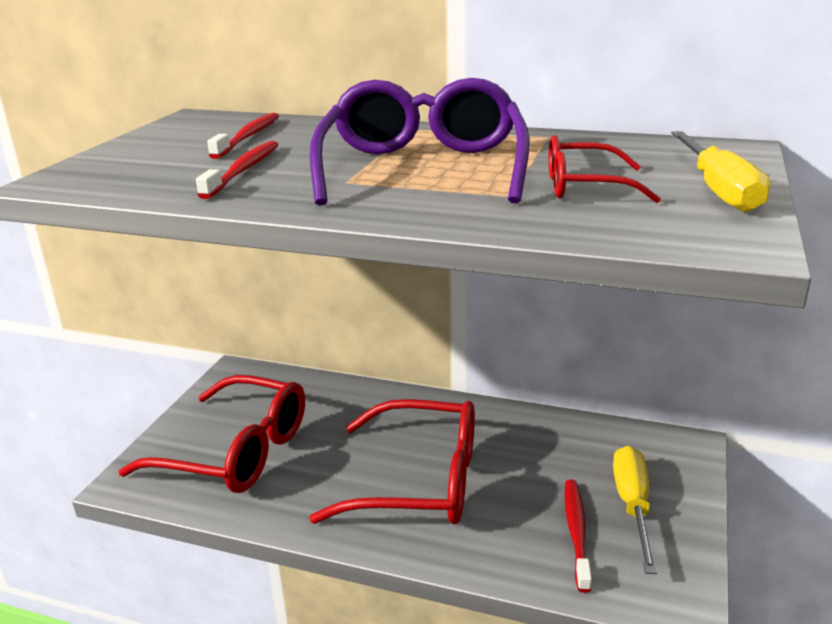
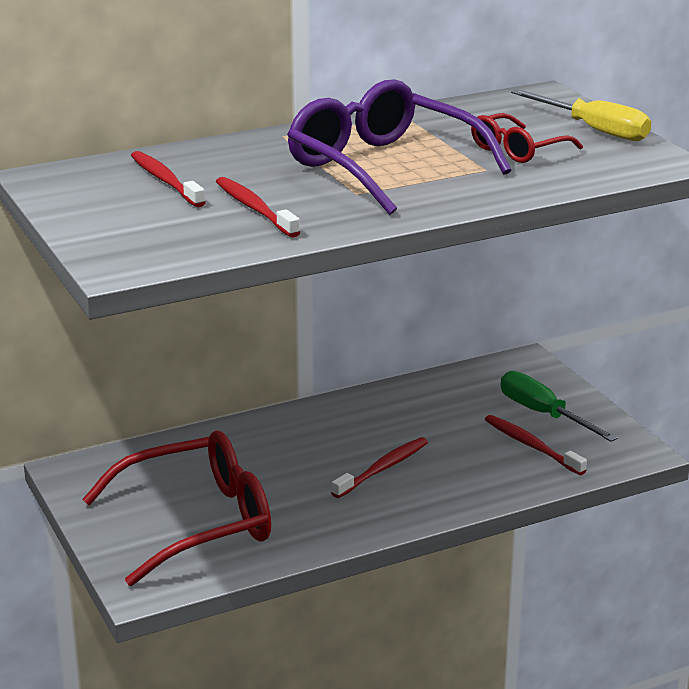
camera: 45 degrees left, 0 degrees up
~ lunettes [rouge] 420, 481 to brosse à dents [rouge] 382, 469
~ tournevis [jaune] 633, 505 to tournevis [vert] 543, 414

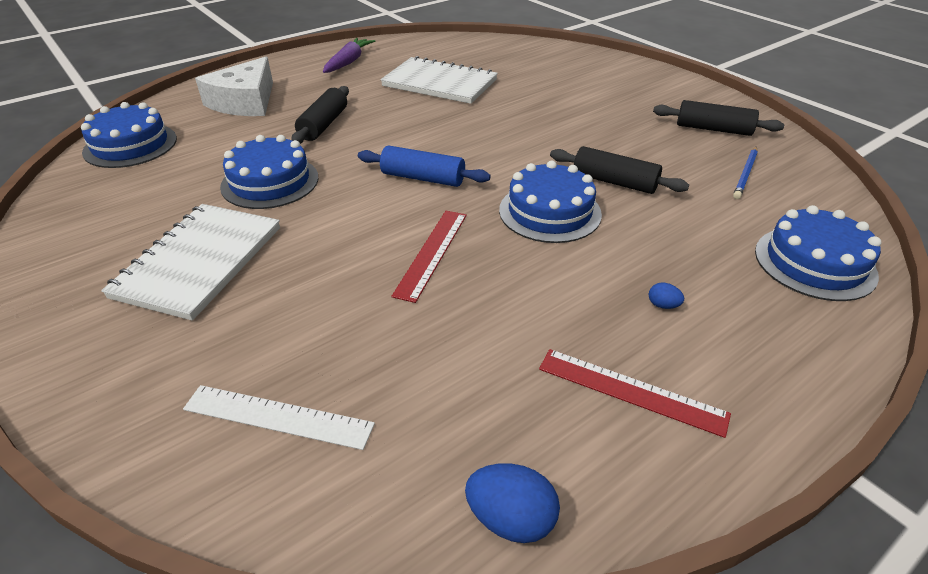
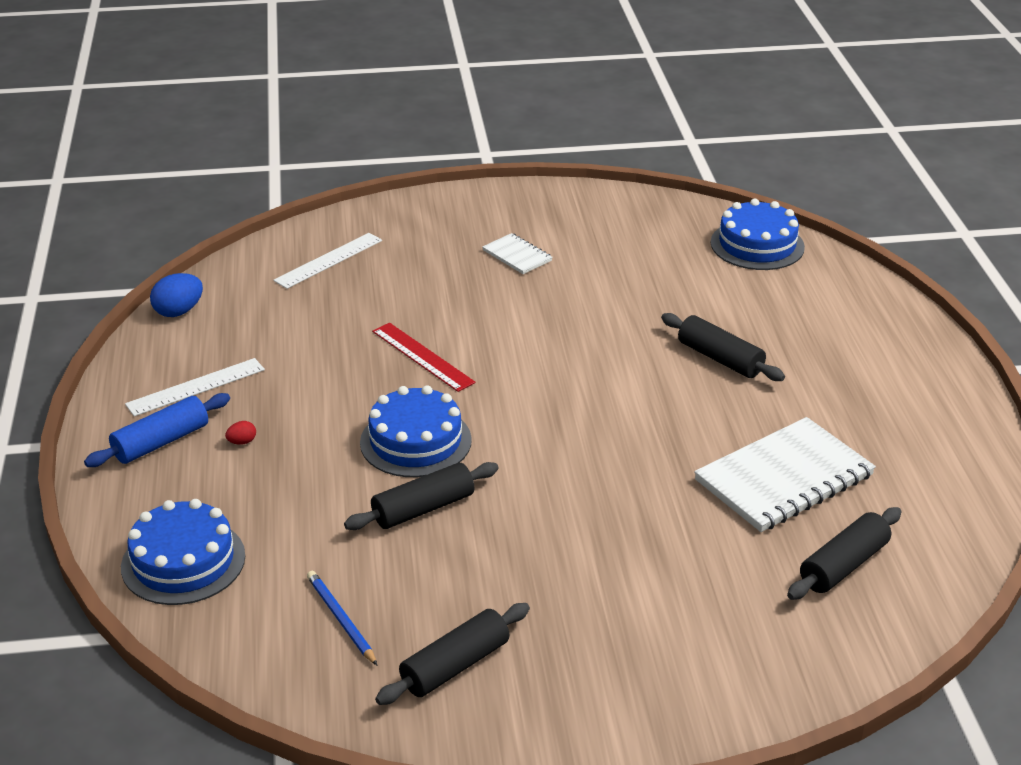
camera: 120 degrees right, 5 degrees down
~ carnet [blanc] 199, 262 = 517, 255 x0.49
- fromage [blanc] 245, 102
- gâteau [bleu] 270, 182
- carotte [violet] 348, 62
~ rouleau à pâtisserie [bleu] 423, 178 to 161, 442
~ règle [rouge] 631, 391 to règle [blanc] 196, 387
~ œuf [bleu] 663, 305 to œuf [rouge] 242, 442
+ rouleau à pâtisserie [noir] 844, 565

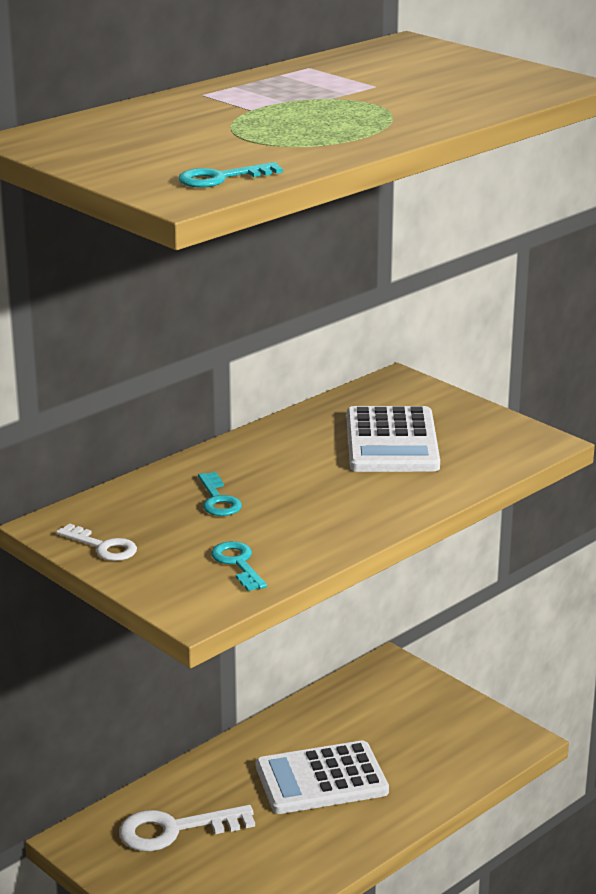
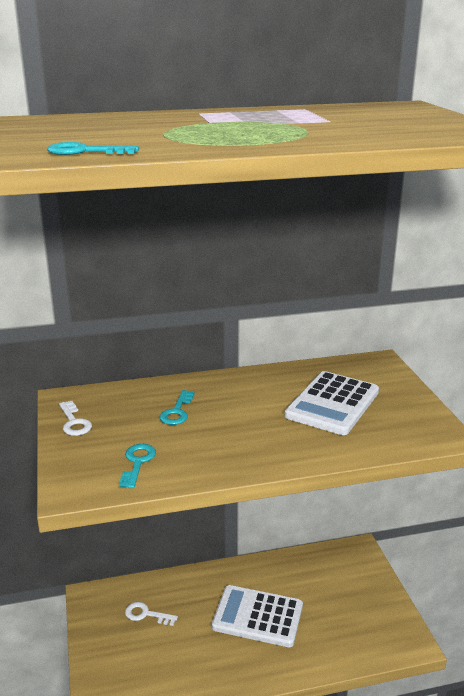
camera: 30 degrees right, 0 degrees up
~ clé [blanc] 174, 830 = 146, 614 x0.60

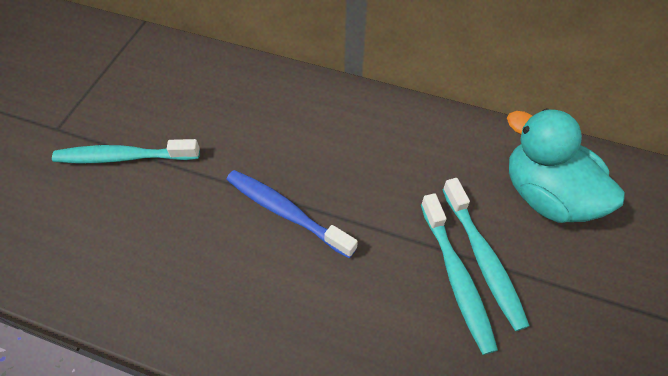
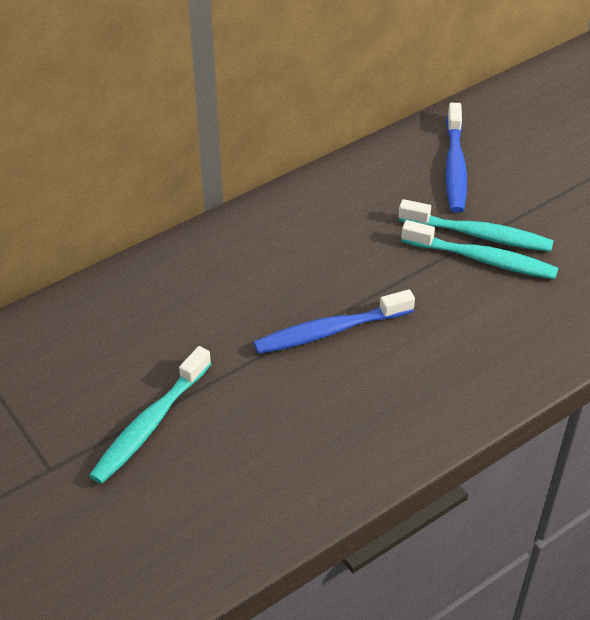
camera: 55 degrees left, 10 degrees down
~ canard [turquoise] 546, 195 to brosse à dents [bleu] 454, 167

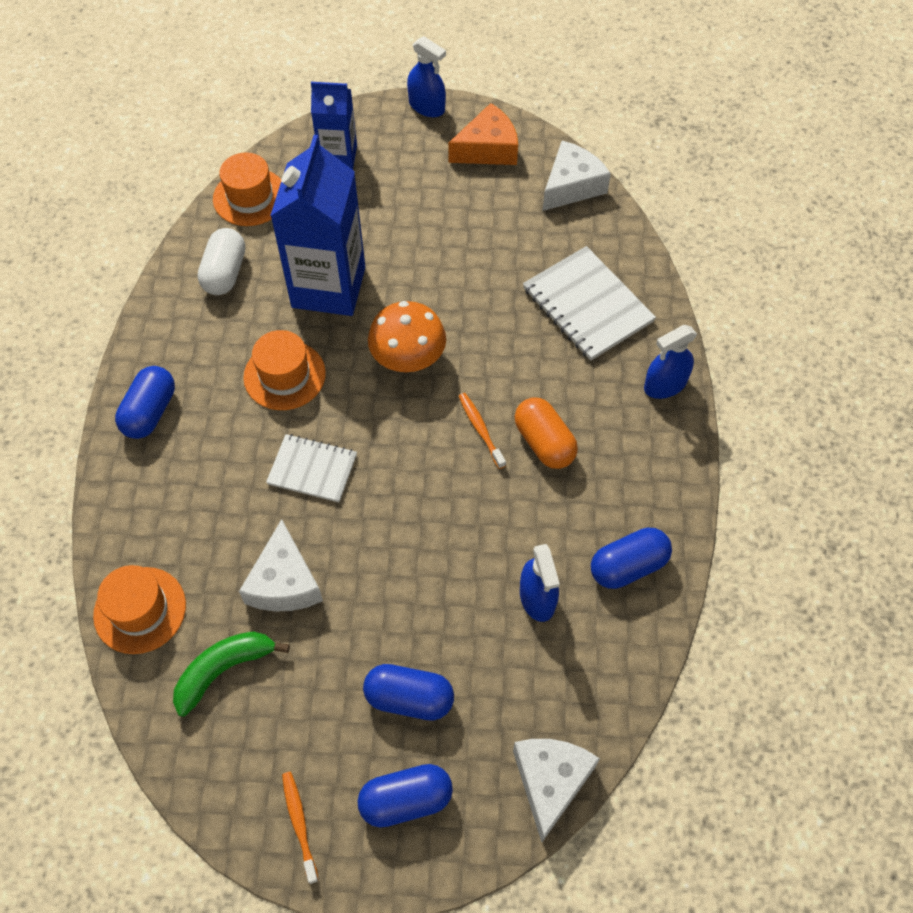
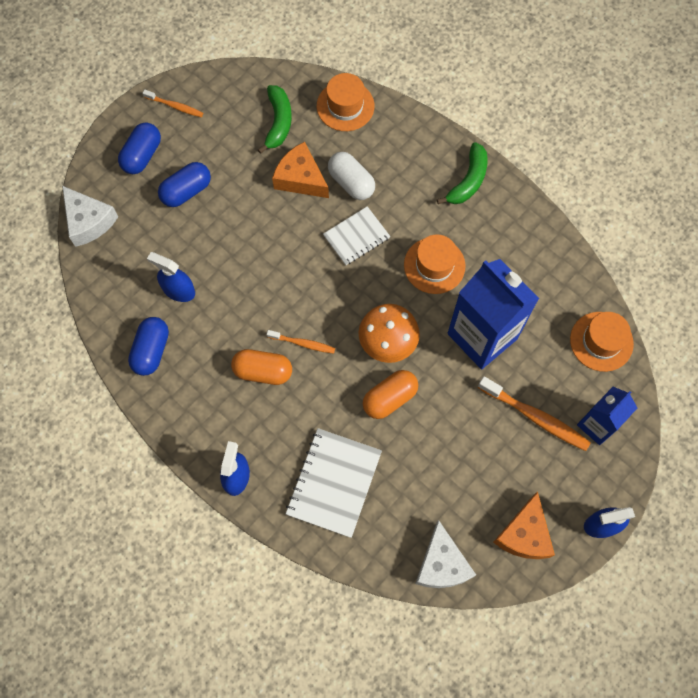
camera: 130 degrees right, 10 degrees up
~ gélule [bleu] 150, 412 to banane [vert] 468, 181
~ gélule [blanc] 225, 273 to 351, 182
~ fromage [blanc] 284, 582 to fromage [orange] 300, 178
~ carnet [blanc] 587, 305 = 334, 483 75 degrees counterclockwise
+ gélule [orange] 389, 398
+ brosse à dents [orange] 535, 417

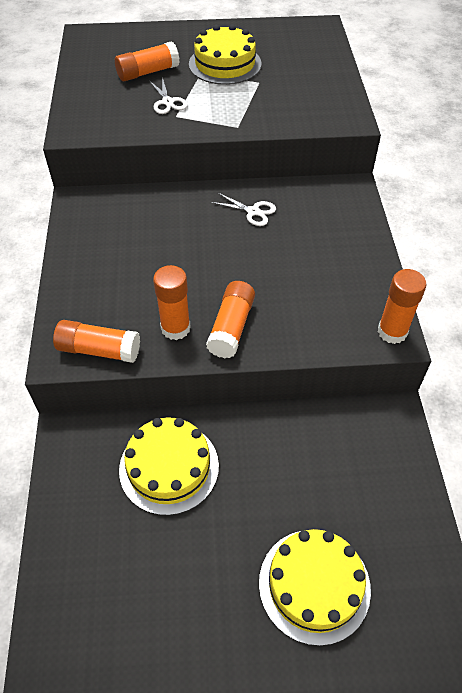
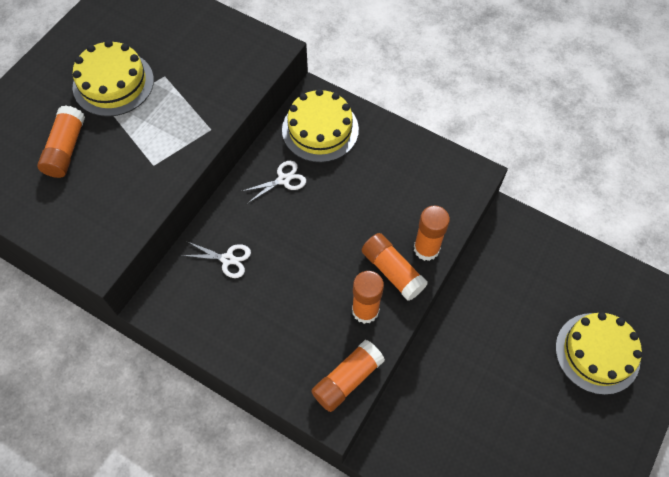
camera: 55 degrees left, 10 degrees up
~ gâteau [jaune] 169, 467 to 320, 129
~ ciseaux [blanc] 167, 102 to 227, 259
~ bâton de colle [orange] 392, 332 to 426, 249

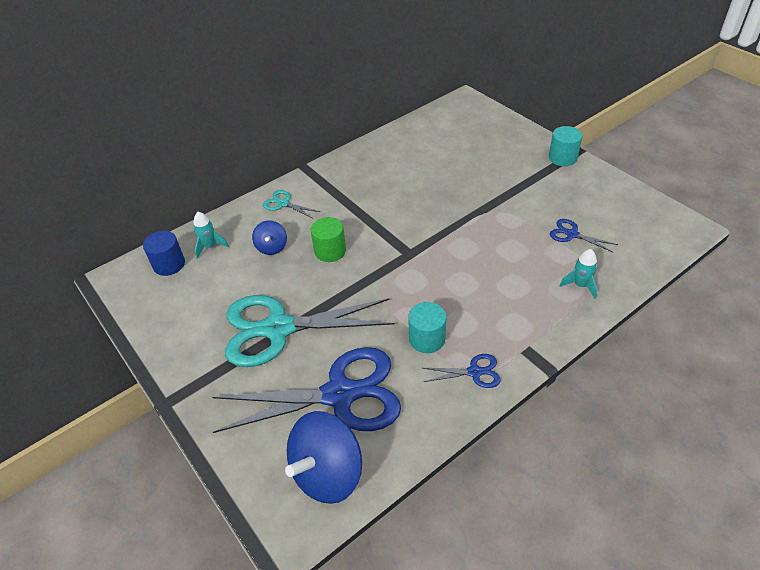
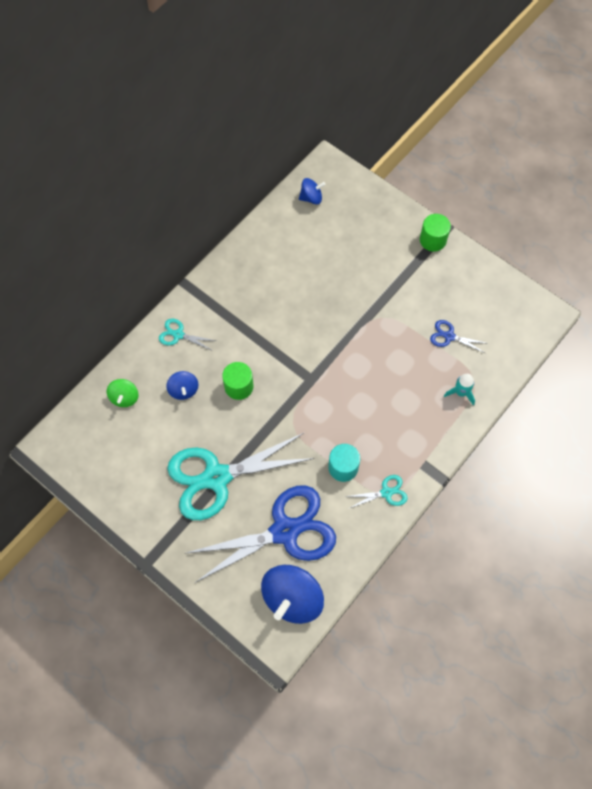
camera: 15 degrees left, 20 degrees up
- cylindre [bleu] 169, 264
~ fusée [turquoise] 210, 246 to toupie [vert] 124, 397
~ ciseaux [bleu] 474, 372 to ciseaux [turquoise] 386, 492
~ cylindre [turquoise] 562, 158 to cylindre [vert] 432, 240
+ toupie [bleu] 311, 198

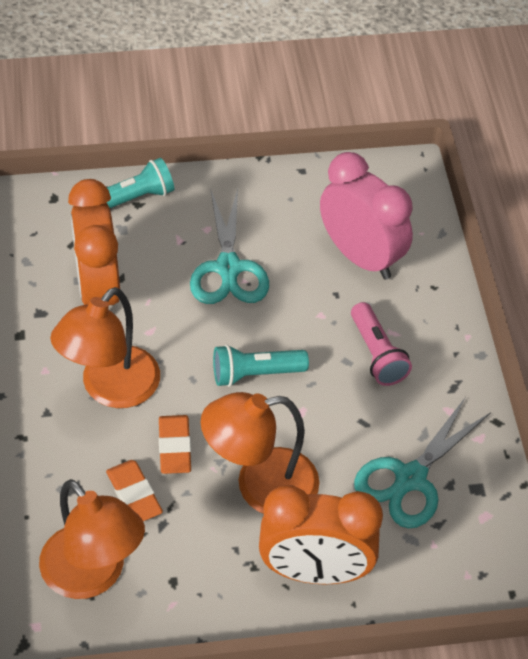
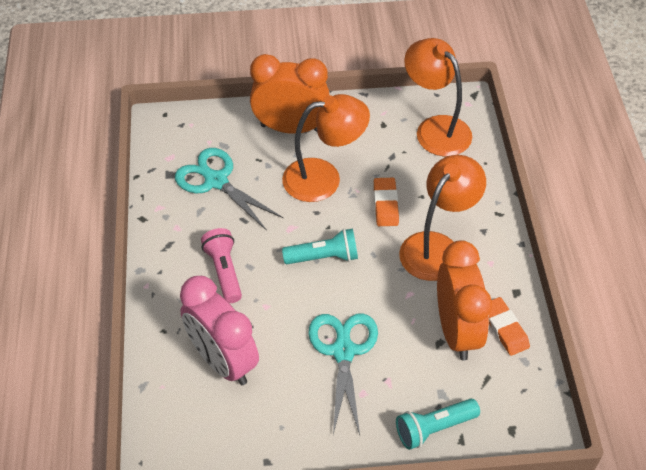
camera: 175 degrees left, 0 degrees up
~ gomme [orange] 134, 494 to 504, 328
~ ciseaux [turquoise] 410, 478 = 216, 181 90 degrees counterclockwise

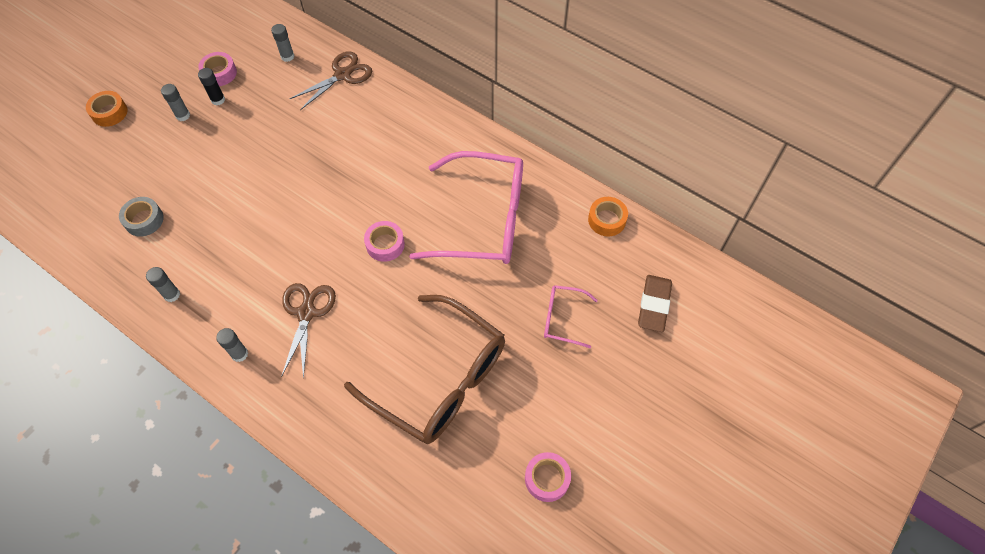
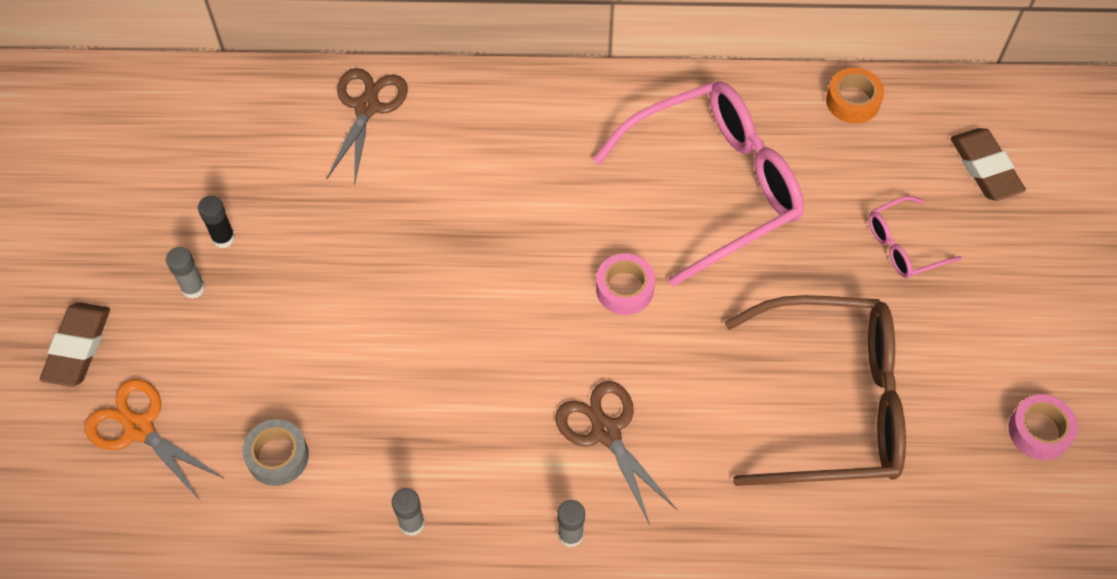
camera: 35 degrees left, 0 degrees up
~ ruban adhésif [orange] 109, 112 to gomme [marron] 78, 347
- ruban adhésif [rose] 219, 73
- bâton de colle [gris] 287, 56
+ ciseaux [orange] 139, 428

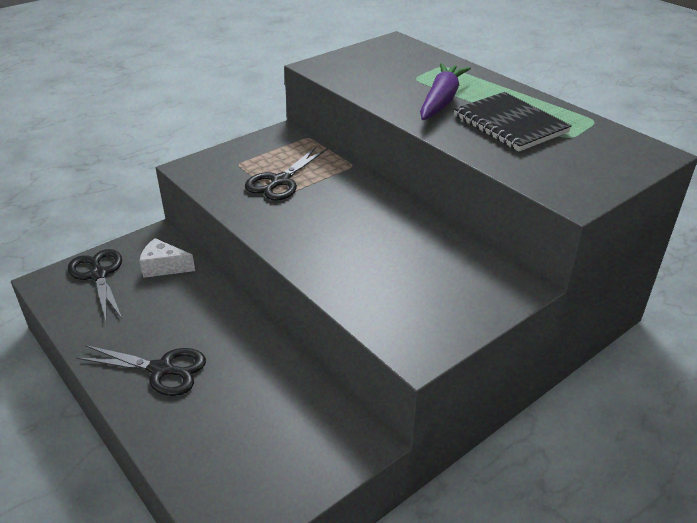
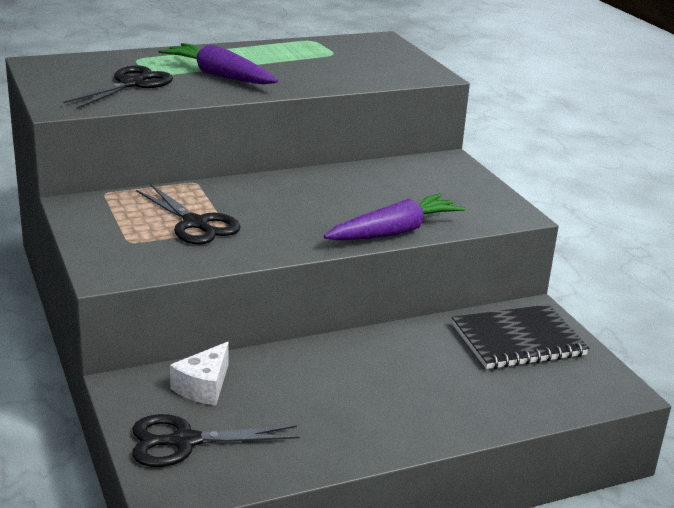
camera: 75 degrees left, 10 degrees down
~ ciseaux [noir] 161, 370 to 131, 84
~ carnet [noir] 510, 124 to 518, 340
+ carotte [violet] 395, 232

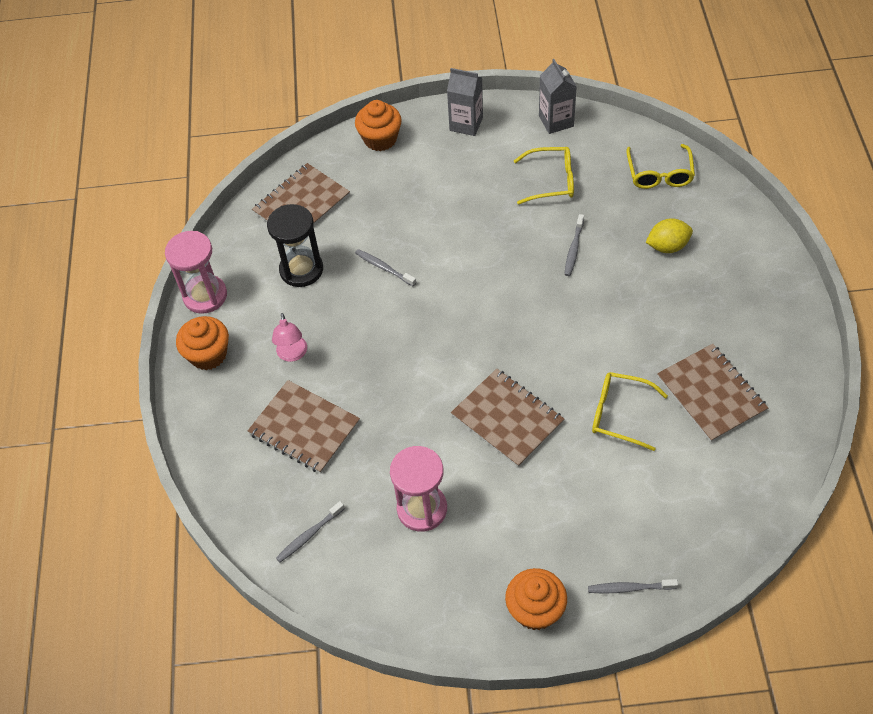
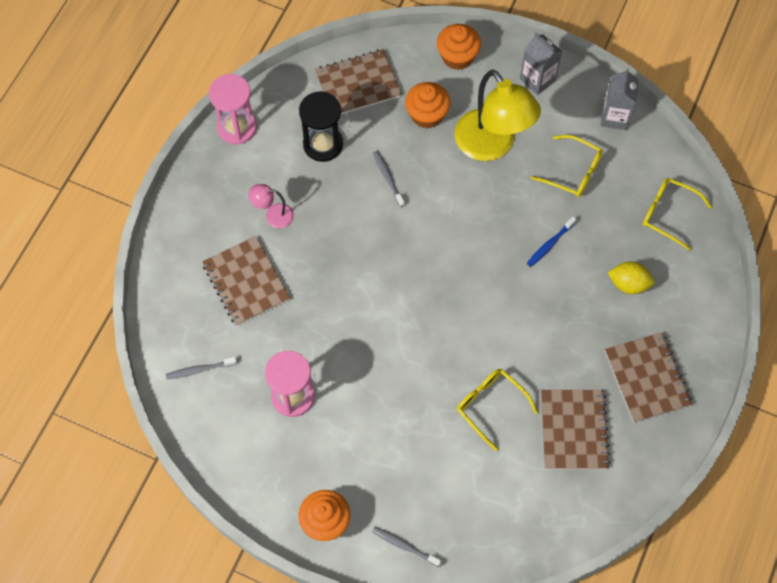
camera: 25 degrees right, 10 degrees up
~ muffin [orange] 208, 354 to 427, 115
~ lampe [rose] 292, 354 = 273, 215 75 degrees clockwise
~ carnet [marron] 507, 419 to 647, 378
~ brosse à dents [gris] 573, 249 to brosse à dents [bleu] 550, 244
~ lunettes [jaune] 659, 174 = 668, 214 90 degrees clockwise
+ lampe [jaune] 492, 145

